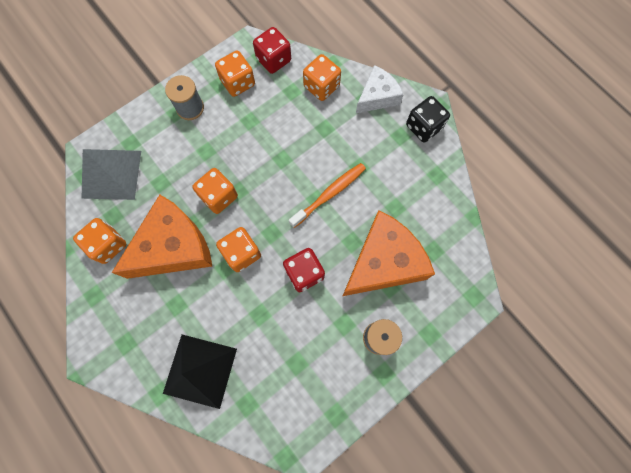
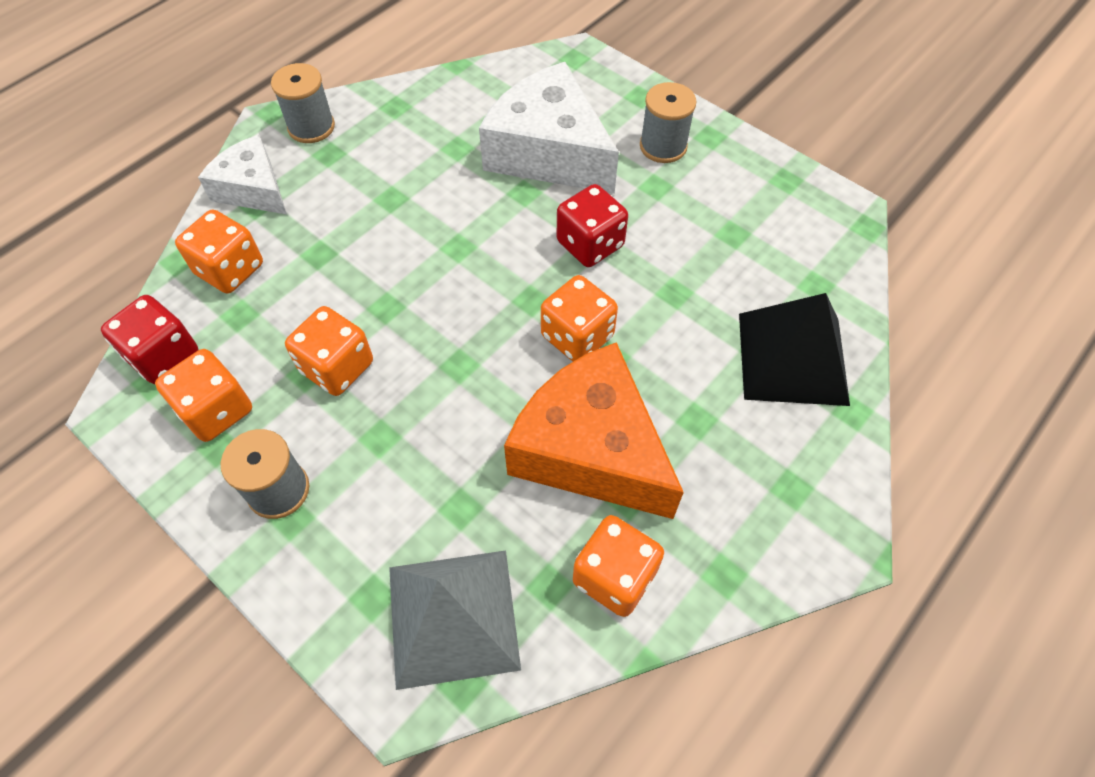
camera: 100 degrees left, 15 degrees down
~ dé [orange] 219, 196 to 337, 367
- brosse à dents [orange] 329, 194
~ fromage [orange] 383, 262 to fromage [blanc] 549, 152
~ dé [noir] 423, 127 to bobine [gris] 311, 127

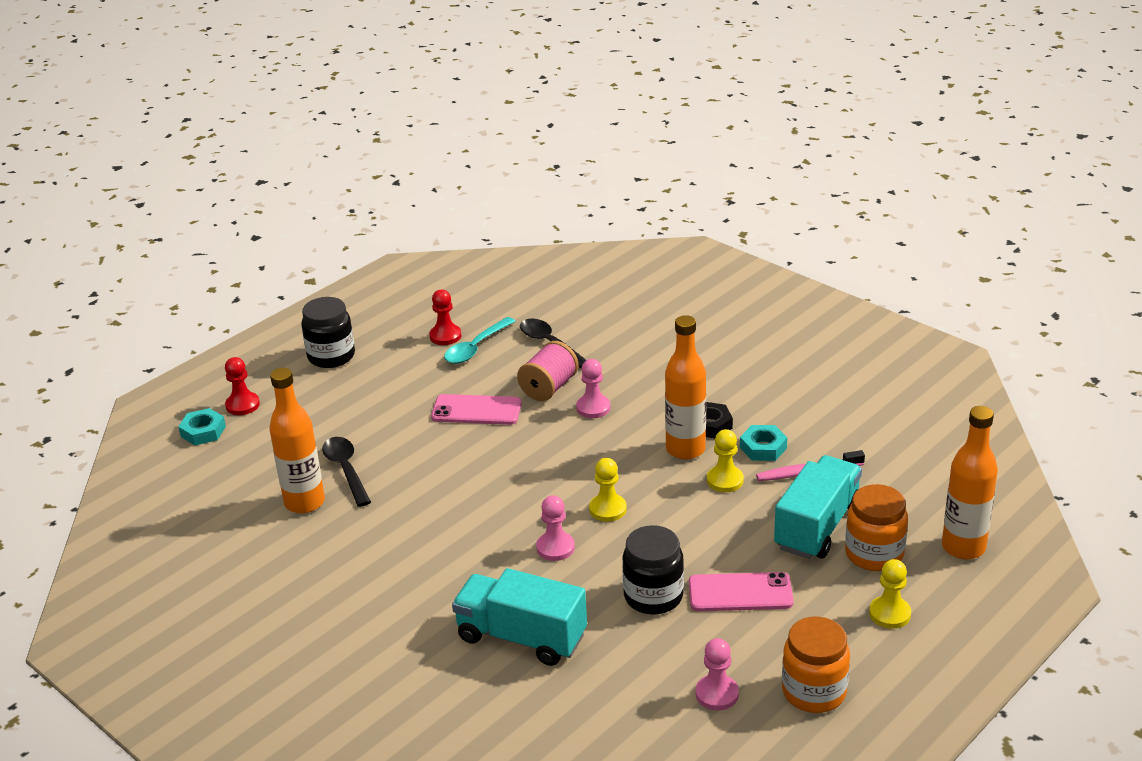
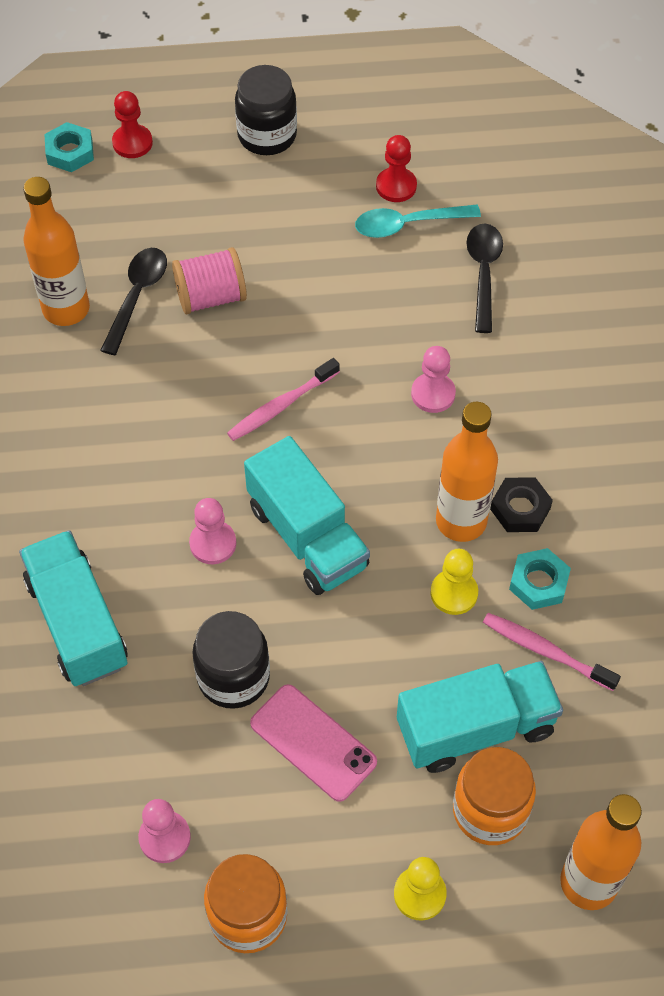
camera: 40 degrees right, 25 degrees up
- téléphone [rose] 476, 410
~ bobine [rose] 549, 388 to 211, 297
~ pion [jaune] 608, 509 to camion [turquoise] 307, 536
+ brosse à dents [rose] 281, 406

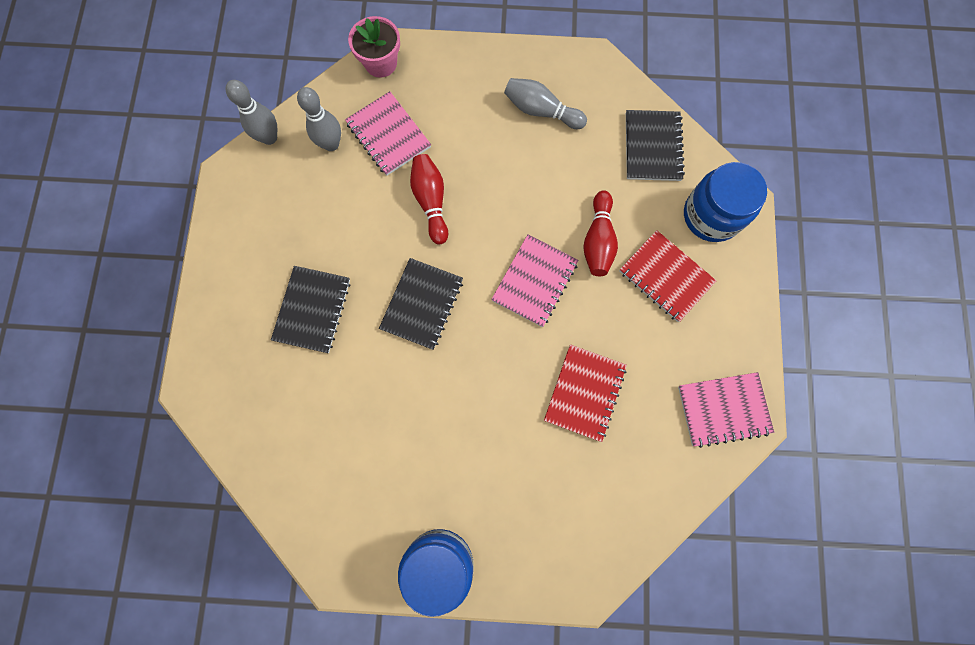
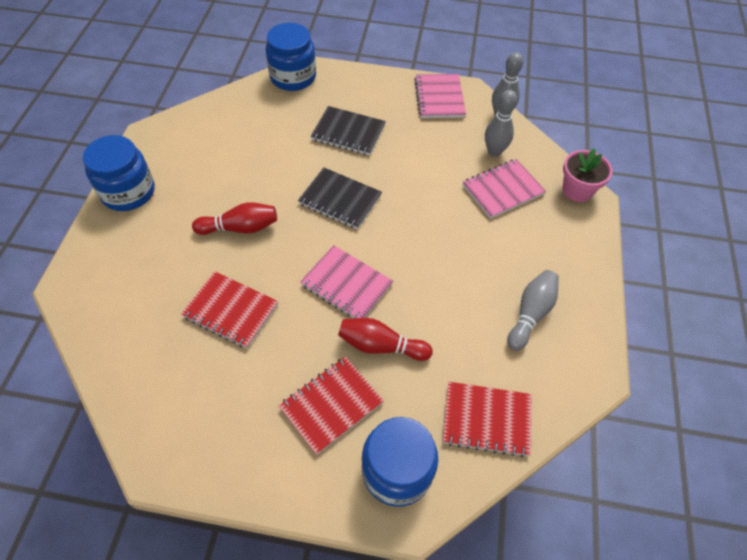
camera: 95 degrees right, 20 degrees down
~ quille [rouge] 431, 202 to 240, 228
~ carnet [noir] 652, 147 to carnet [rouge] 486, 420
~ carnet [rose] 723, 409 to 439, 98
+ bocal [bleu] 293, 77

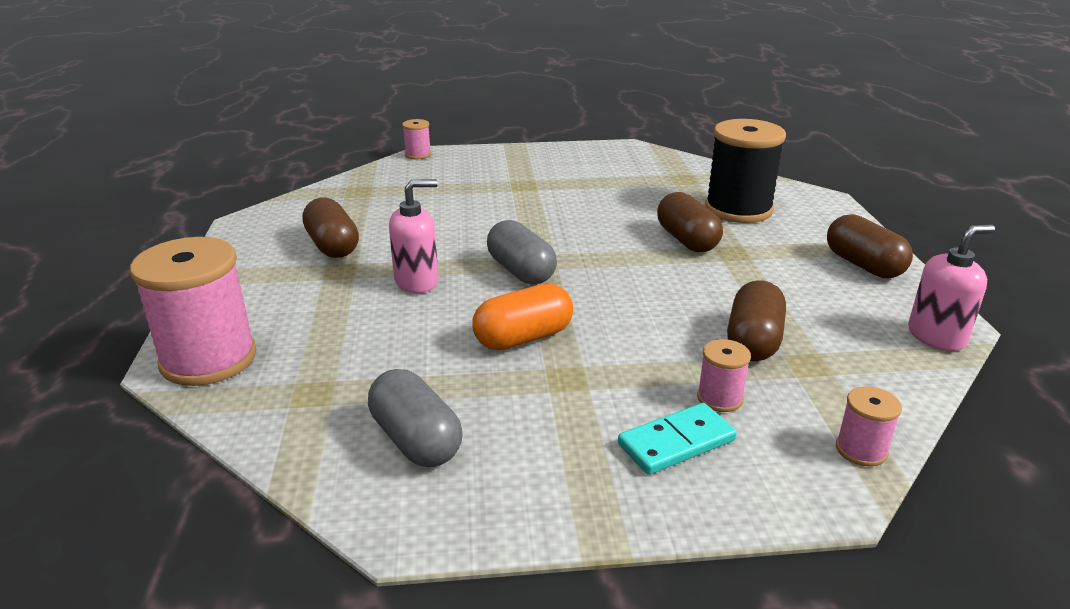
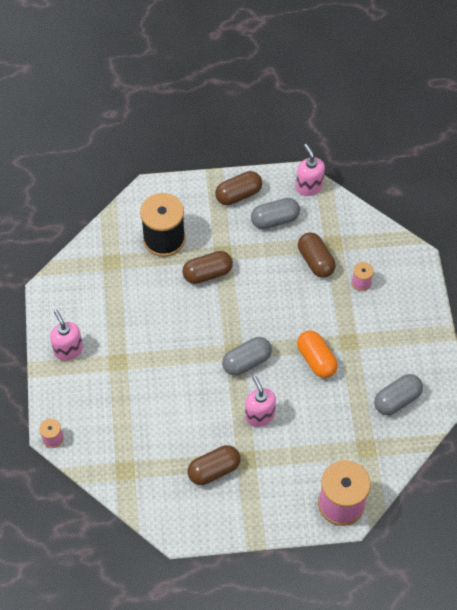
camera: 90 degrees left, 30 degrees up
- domino [turquoise] 676, 442
~ gélule [marron] 753, 341 = 315, 261 45 degrees clockwise
- bobine [rose] 861, 450
+ distributeur de savon [rose] 68, 350
+ gélule [gris] 275, 220

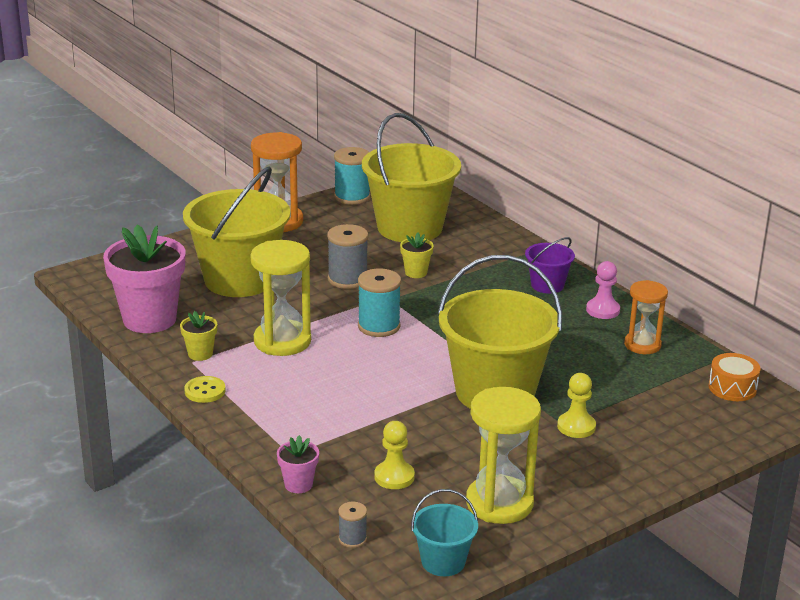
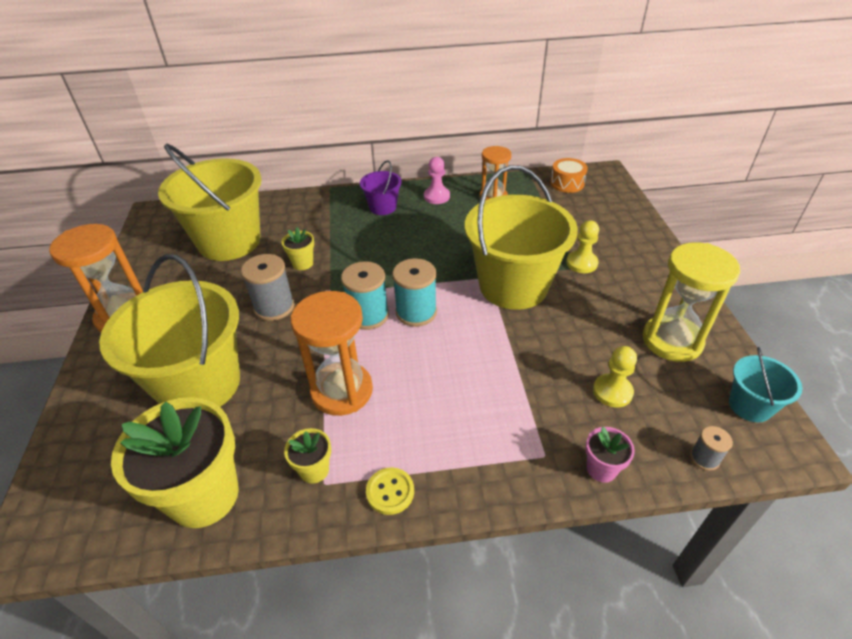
camera: 60 degrees left, 15 degrees up
~ pot de fleurs [rose] 149, 319 to pot de fleurs [jaune] 204, 496
~ sablier [jaune] 282, 341 to sablier [orange] 342, 391
~ bobine [turquoise] 352, 197 to 416, 312

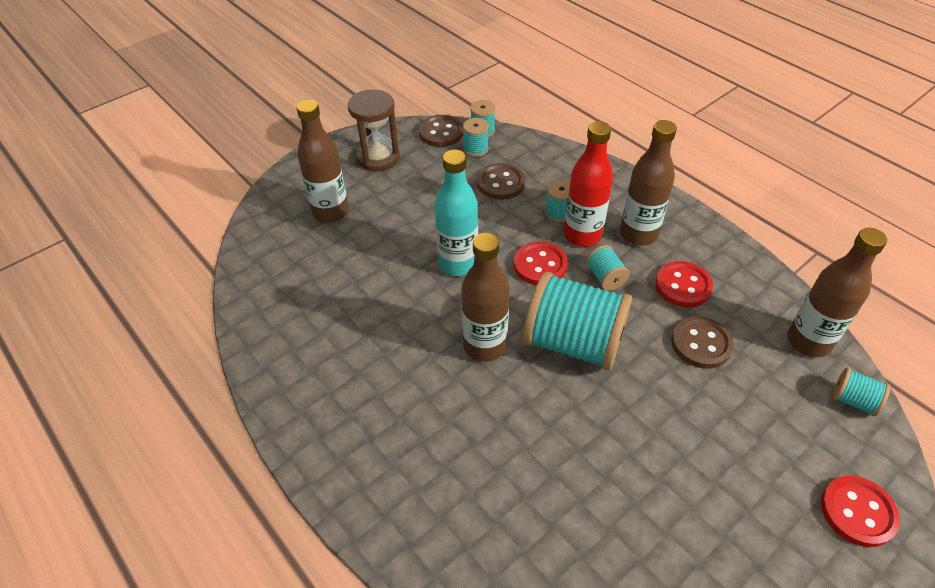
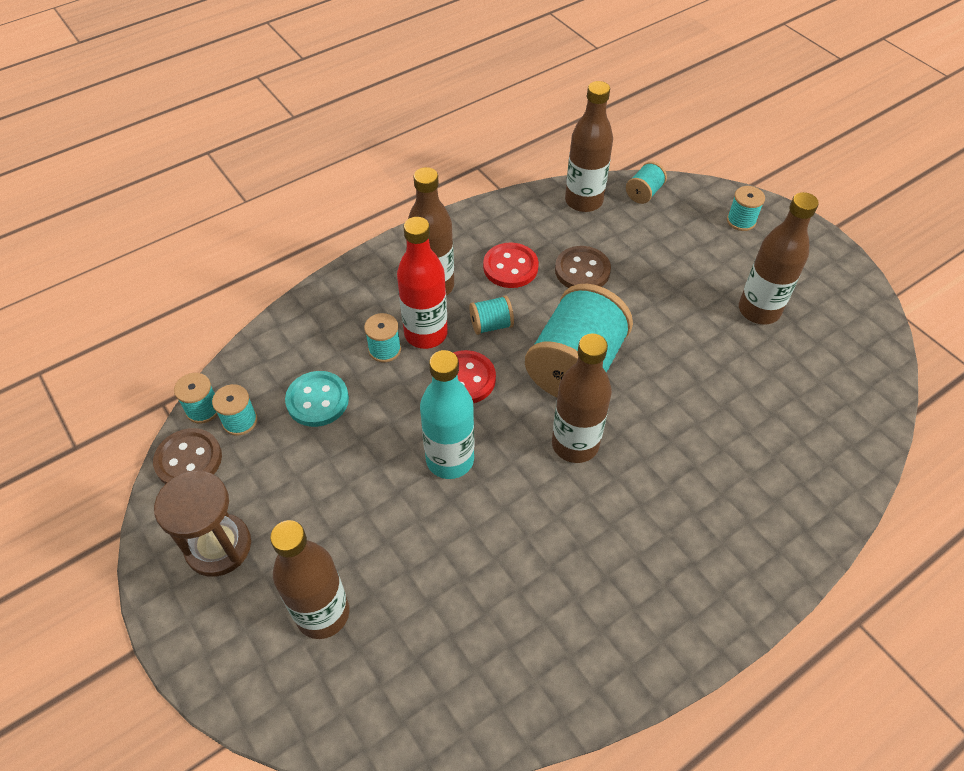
camera: 85 degrees left, 5 degrees up
~ bouton [marron] 500, 183 to bouton [turquoise] 317, 400
~ bouton [rouge] 857, 512 to bobine [turquoise] 741, 221
+ bouteille [marron] 759, 310

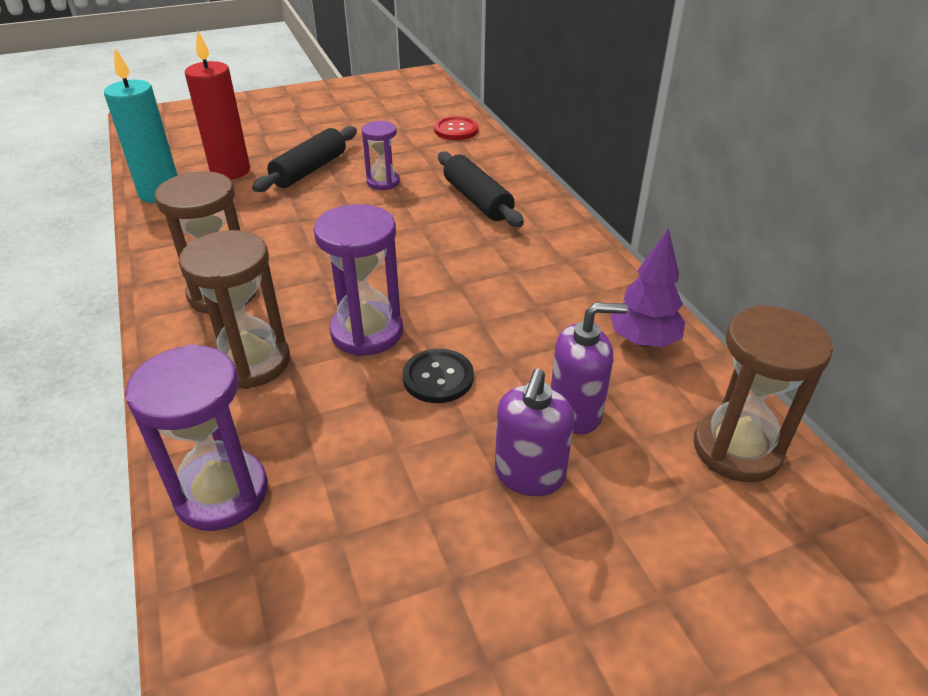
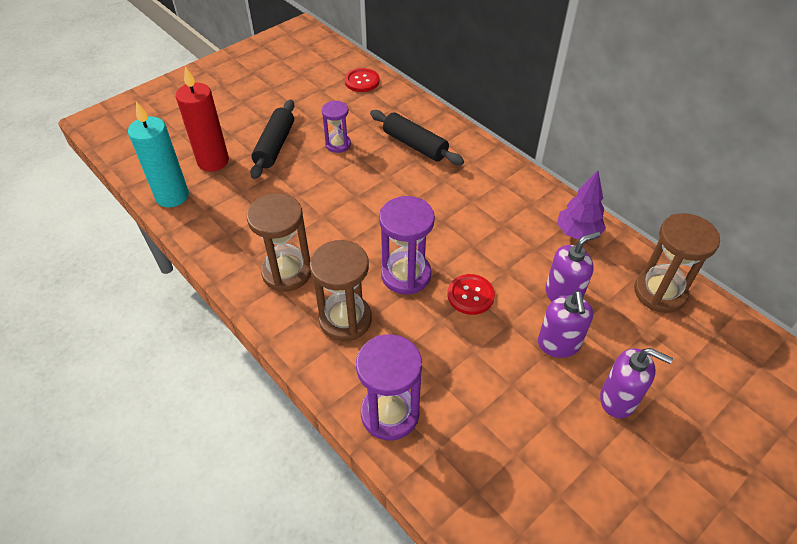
camera: 20 degrees left, 10 degrees up
~ bouton [noir] 438, 377 to bouton [rouge] 470, 295
+ distributeur de savon [violet] 618, 399

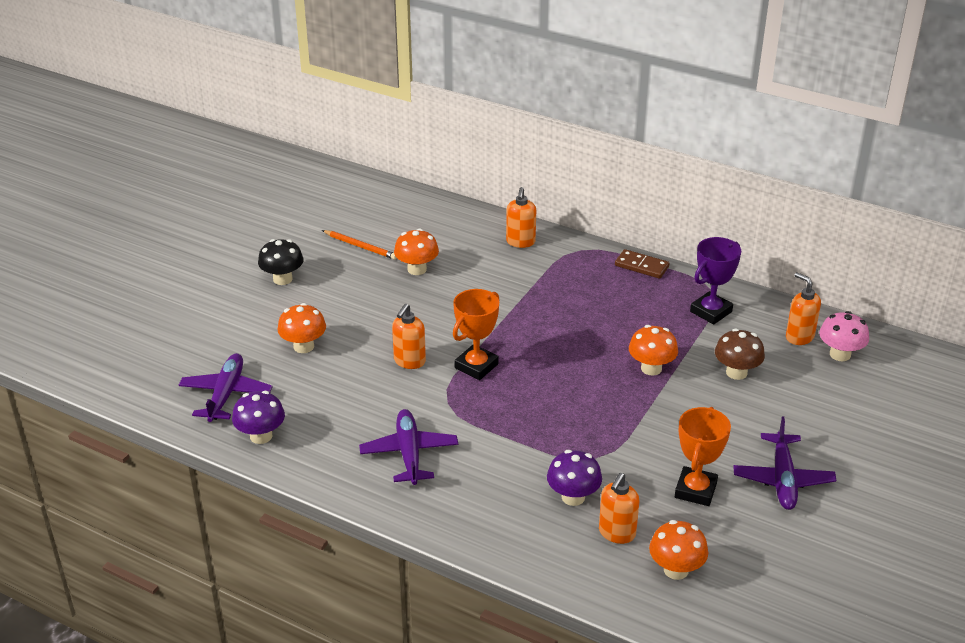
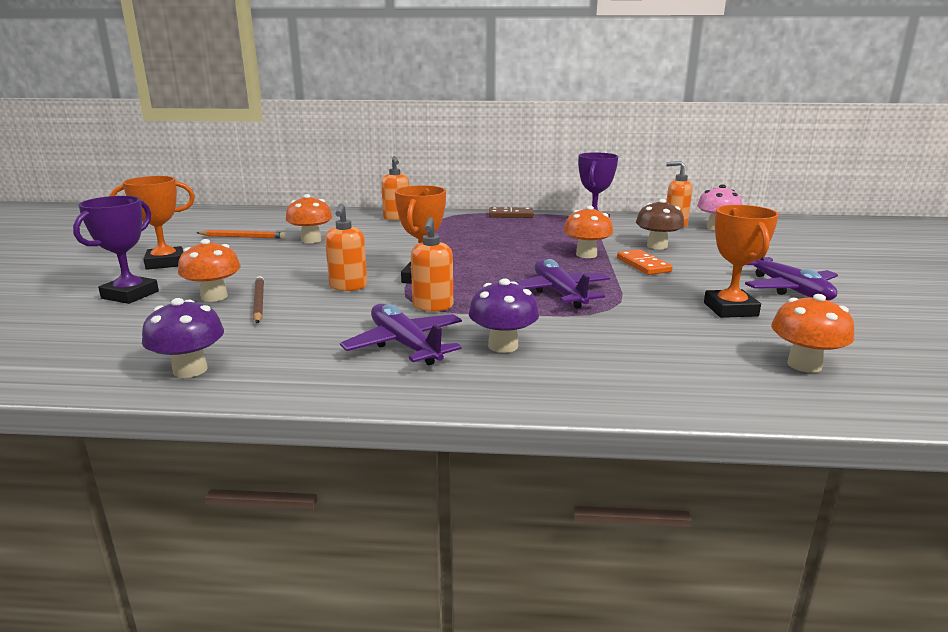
camera: 25 degrees left, 15 degrees down
~ avion [violet] 226, 394 to 559, 293
~ champignon [noir] 282, 279 to trophée [orange] 165, 263
~ champignon [violet] 573, 497 to 503, 346
~ distributeur de savon [orange] 616, 533 to 433, 306
+ trophée [violet] 130, 295
+ crayon [marron] 258, 302
+ domino [orange] 643, 265

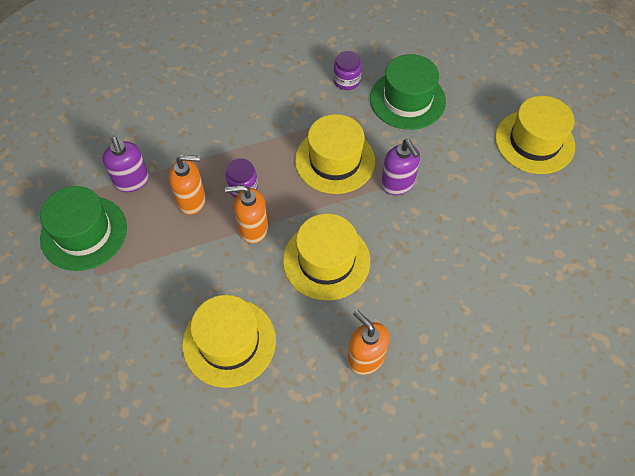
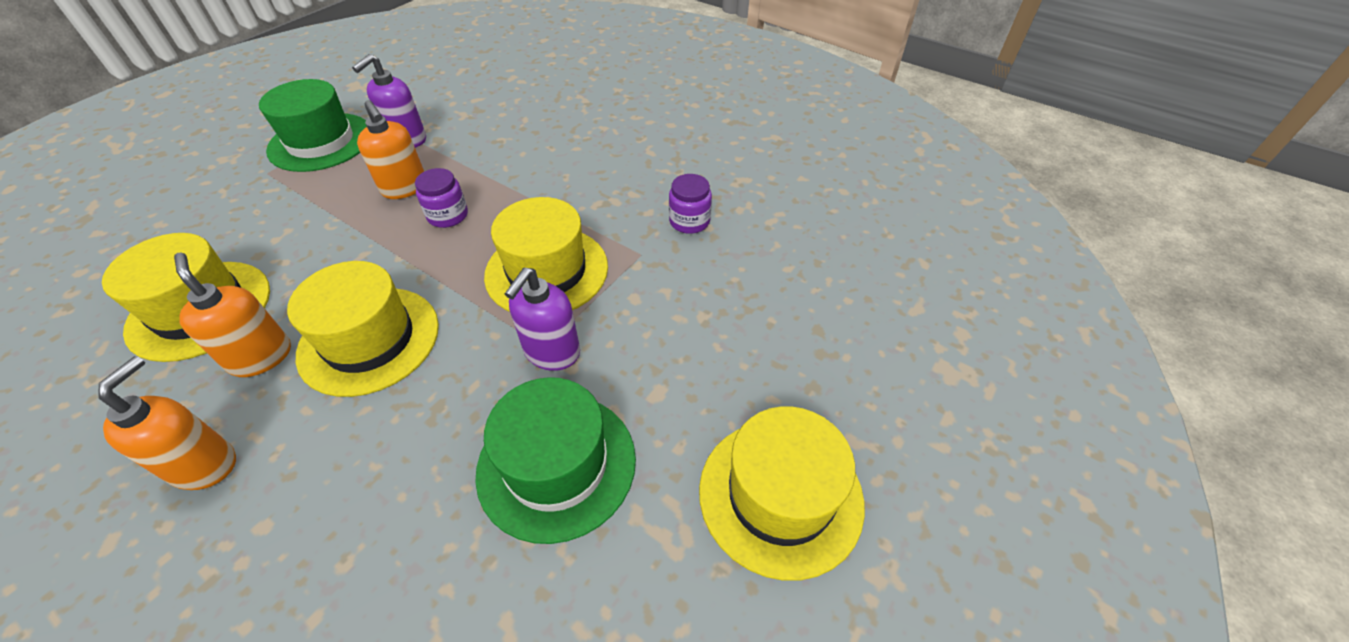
camera: 55 degrees right, 10 degrees down
~ distributeur de savon [orange] 252, 228 to 261, 357
~ chapeau [vert] 407, 100 to 556, 464

